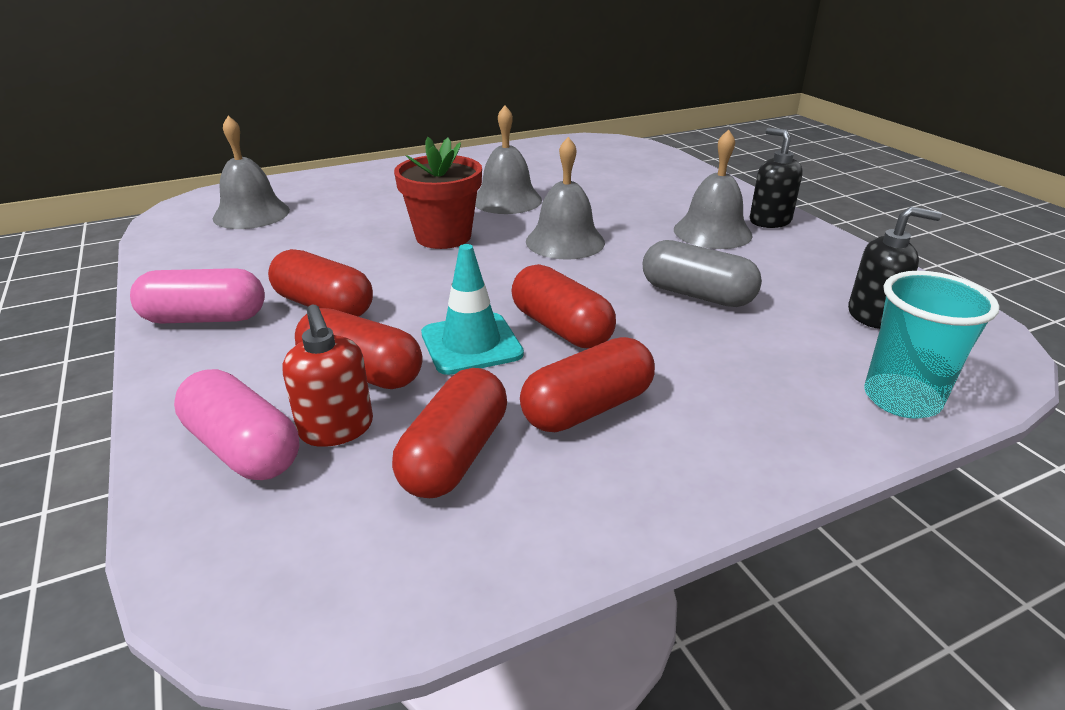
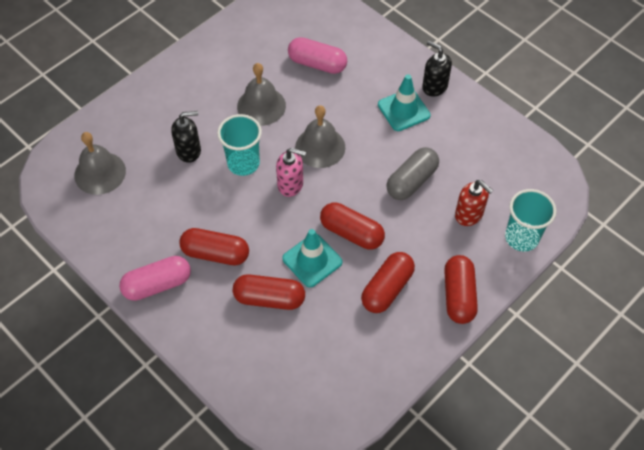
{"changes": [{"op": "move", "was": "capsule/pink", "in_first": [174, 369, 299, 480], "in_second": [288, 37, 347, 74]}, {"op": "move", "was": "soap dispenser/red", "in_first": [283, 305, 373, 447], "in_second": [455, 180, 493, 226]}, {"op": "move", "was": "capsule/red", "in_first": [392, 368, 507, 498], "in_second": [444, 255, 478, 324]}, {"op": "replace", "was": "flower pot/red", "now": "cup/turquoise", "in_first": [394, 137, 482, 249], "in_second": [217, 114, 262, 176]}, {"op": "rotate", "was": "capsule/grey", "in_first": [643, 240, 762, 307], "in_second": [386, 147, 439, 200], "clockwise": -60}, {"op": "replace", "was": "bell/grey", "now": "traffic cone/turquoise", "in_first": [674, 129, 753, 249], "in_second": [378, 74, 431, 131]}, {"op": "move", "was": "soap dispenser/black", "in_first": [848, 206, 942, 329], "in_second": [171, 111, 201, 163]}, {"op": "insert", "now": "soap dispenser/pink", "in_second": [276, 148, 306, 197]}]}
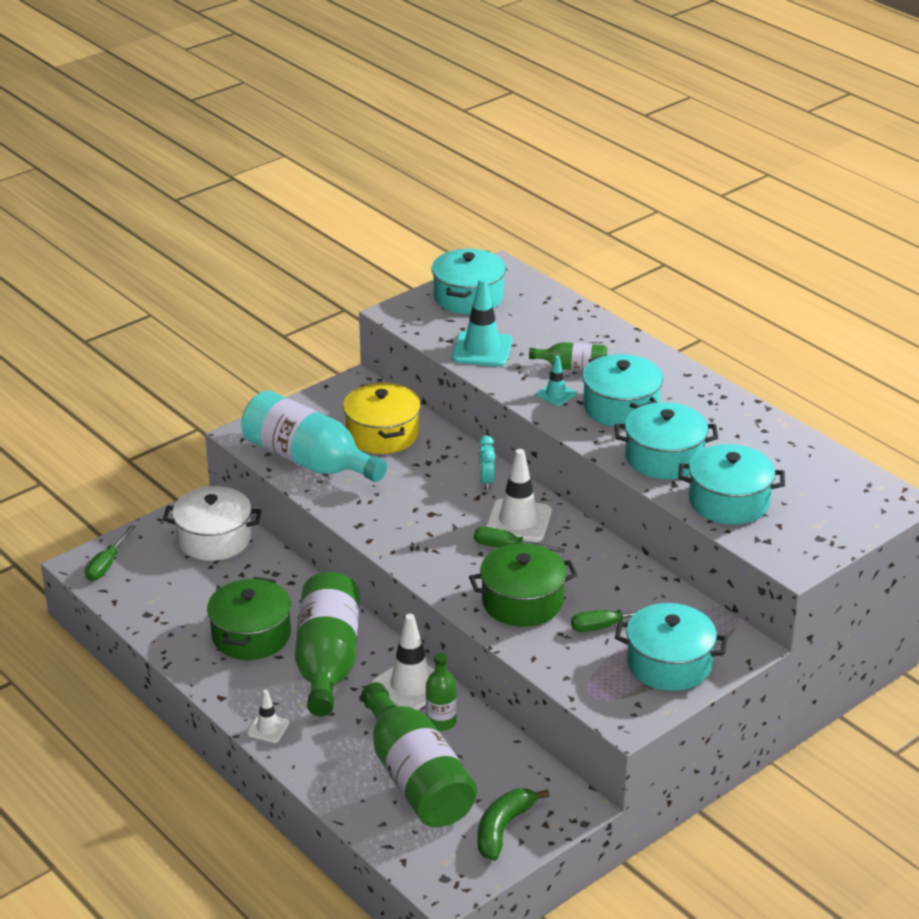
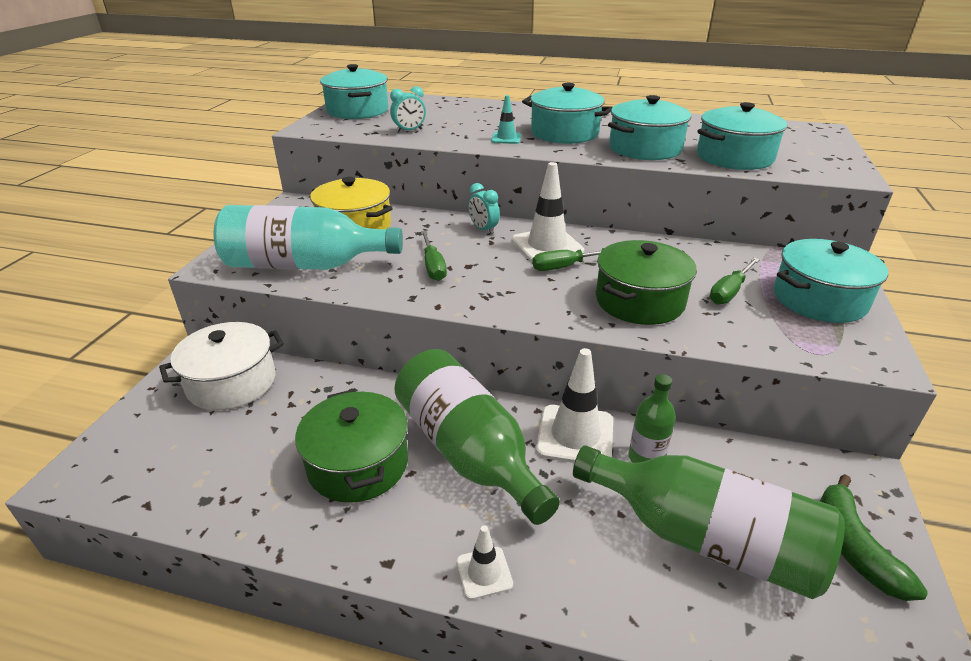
{"changes": [{"op": "move", "was": "screwdriver/green", "in_first": [85, 525, 136, 581], "in_second": [421, 231, 447, 281]}, {"op": "replace", "was": "traffic cone/turquoise", "now": "clock/turquoise", "in_first": [452, 278, 513, 367], "in_second": [390, 86, 426, 133]}, {"op": "delete", "was": "bottle/green", "in_first": [529, 342, 607, 371]}]}
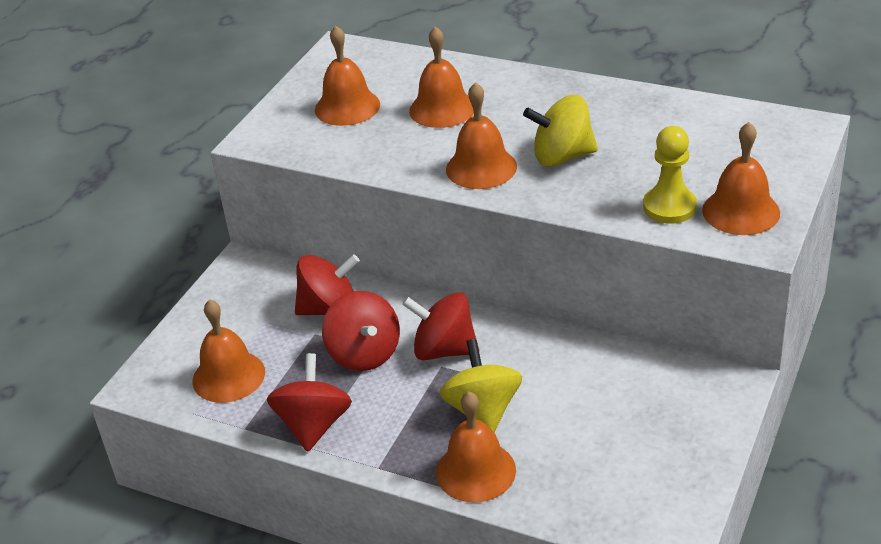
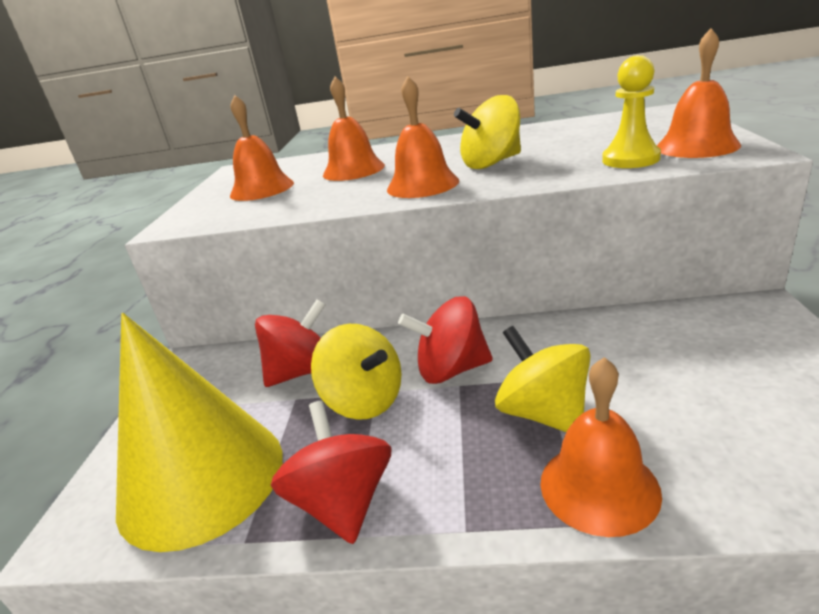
{"changes": [{"op": "replace", "was": "bell/orange", "now": "cone/yellow", "in_first": [193, 299, 265, 403], "in_second": [116, 313, 283, 552]}, {"op": "recolor", "was": "spinning top/red", "now": "spinning top/yellow", "in_first": [322, 291, 400, 371], "in_second": [311, 324, 402, 420]}]}
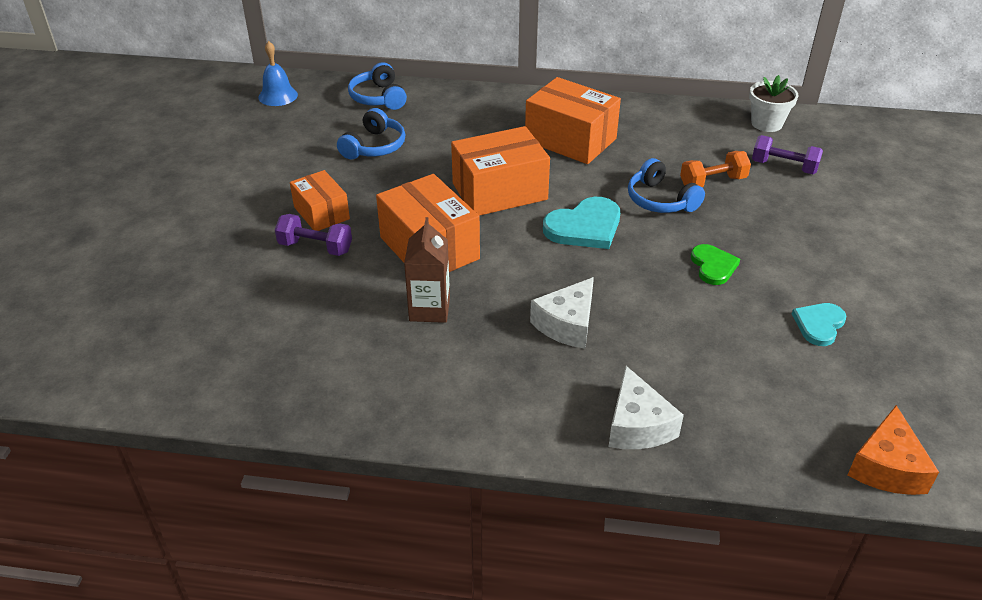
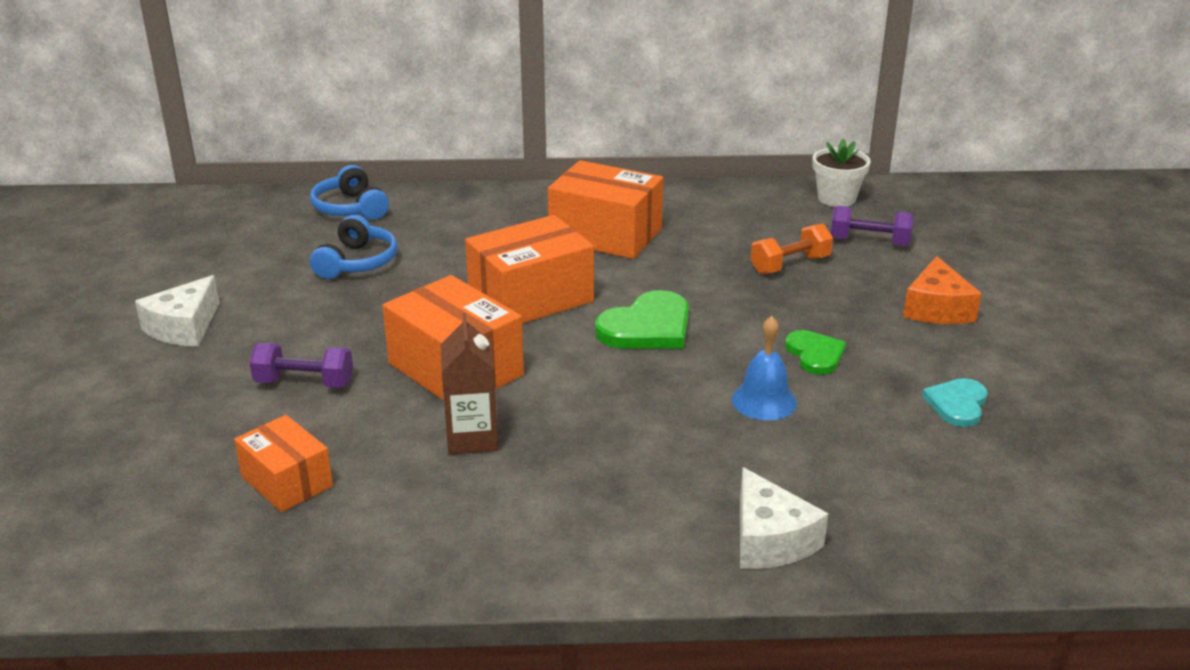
{"changes": [{"op": "move", "was": "bell/blue", "in_first": [259, 41, 298, 106], "in_second": [732, 316, 797, 420]}, {"op": "move", "was": "box/orange", "in_first": [290, 170, 350, 231], "in_second": [234, 415, 333, 512]}, {"op": "move", "was": "cheese/white", "in_first": [530, 277, 594, 349], "in_second": [135, 275, 219, 346]}, {"op": "recolor", "was": "heart/turquoise", "now": "heart/green", "in_first": [543, 197, 620, 249], "in_second": [595, 290, 689, 348]}, {"op": "delete", "was": "headphones/blue", "in_first": [628, 158, 705, 213]}, {"op": "move", "was": "cheese/orange", "in_first": [848, 405, 939, 495], "in_second": [903, 256, 982, 324]}]}
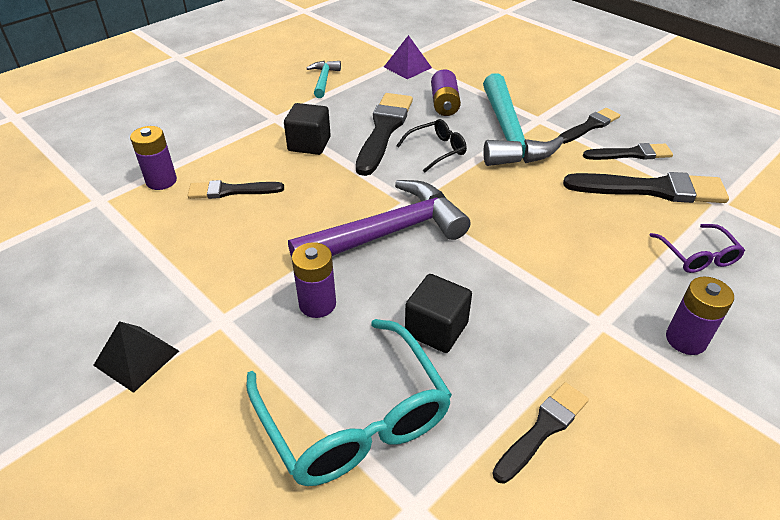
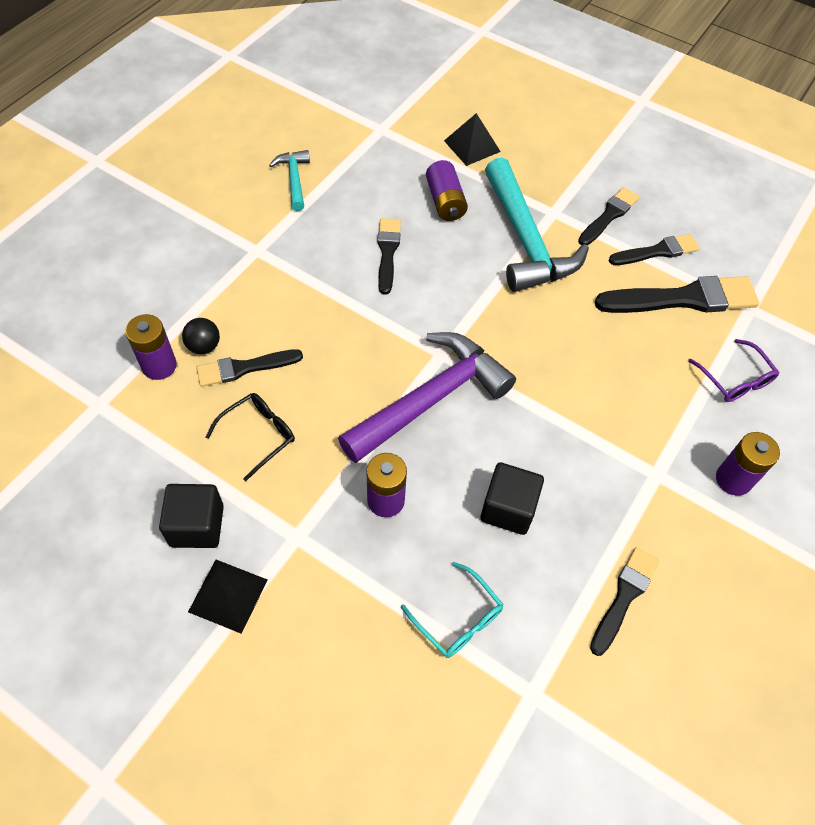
{"changes": [{"op": "resize", "was": "glasses/turquoise", "in_first": [246, 319, 452, 486], "in_second": [401, 562, 504, 658], "ratio": 0.51}, {"op": "move", "was": "cube/black", "in_first": [284, 103, 331, 155], "in_second": [159, 484, 224, 548]}, {"op": "resize", "was": "brush/black", "in_first": [356, 93, 413, 176], "in_second": [378, 218, 401, 295], "ratio": 0.6}, {"op": "delete", "was": "pyramid/purple", "in_first": [384, 35, 432, 79]}, {"op": "move", "was": "glasses/black", "in_first": [396, 119, 467, 173], "in_second": [206, 393, 295, 481]}, {"op": "insert", "now": "ball/black", "in_second": [182, 318, 220, 354]}, {"op": "insert", "now": "pyramid/black", "in_second": [444, 113, 501, 166]}]}
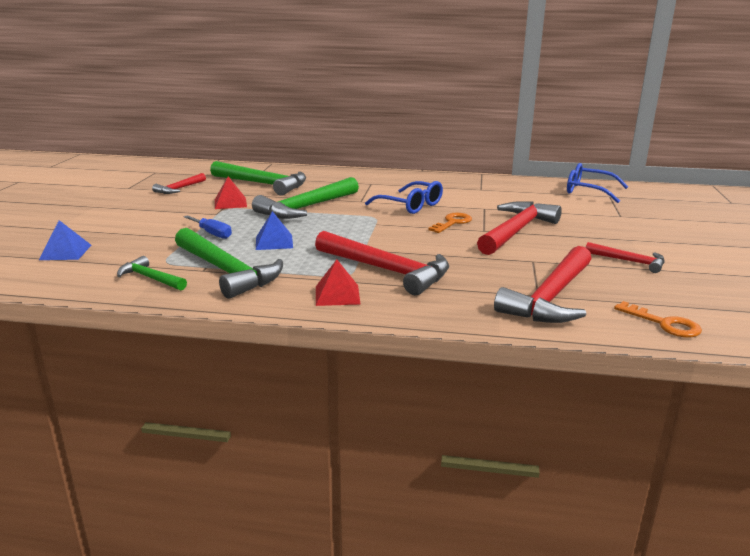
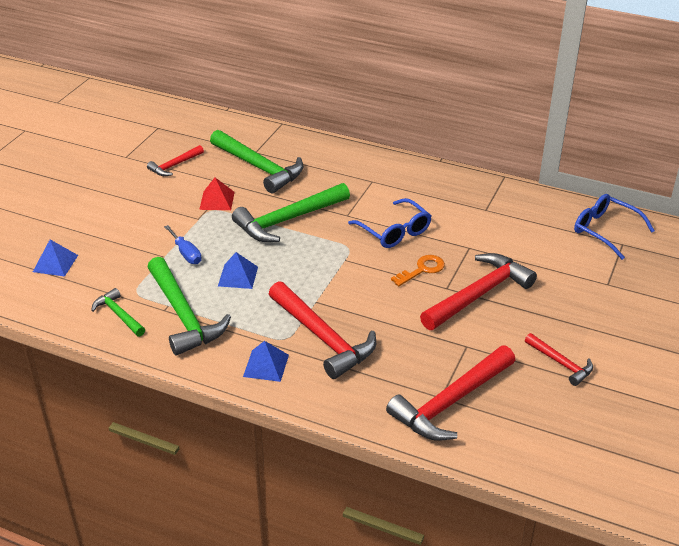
{"changes": [{"op": "recolor", "was": "pyramid/red", "now": "pyramid/blue", "in_first": [316, 259, 361, 306], "in_second": [243, 341, 289, 382]}, {"op": "delete", "was": "key/orange", "in_first": [614, 301, 702, 337]}]}
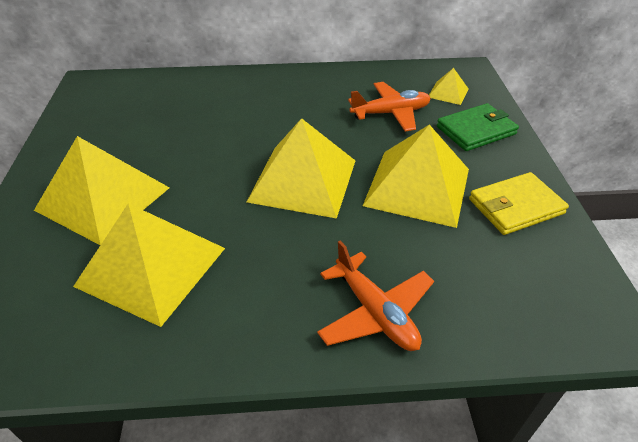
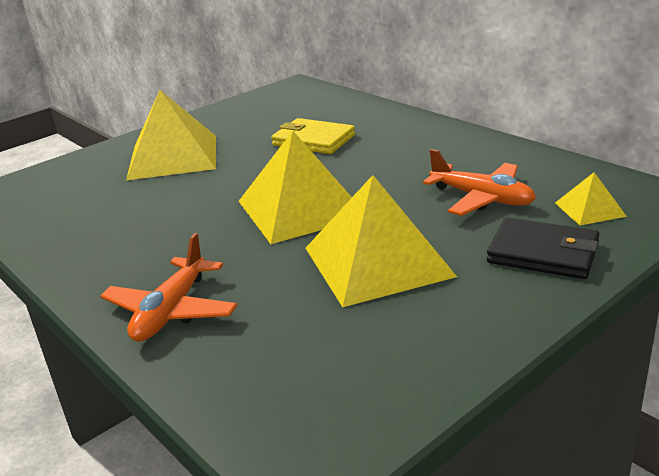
{"changes": [{"op": "delete", "was": "pyramid/yellow", "in_first": [73, 203, 225, 327]}, {"op": "recolor", "was": "wallet/green", "now": "wallet/black", "in_first": [437, 103, 519, 151], "in_second": [487, 218, 600, 279]}, {"op": "move", "was": "wallet/yellow", "in_first": [469, 172, 569, 235], "in_second": [271, 118, 355, 154]}]}
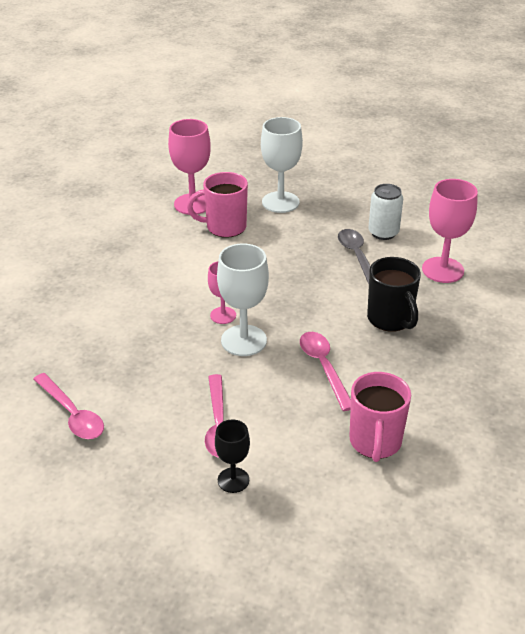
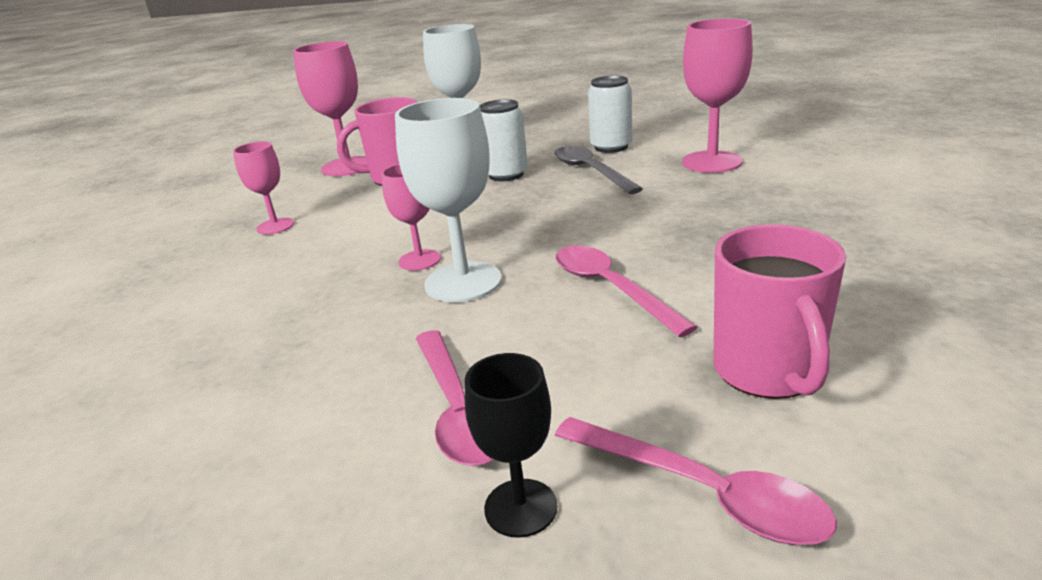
{"changes": [{"op": "move", "was": "spoon/pink", "in_first": [33, 373, 104, 439], "in_second": [555, 417, 837, 545]}, {"op": "delete", "was": "mug/black", "in_first": [367, 257, 421, 332]}, {"op": "insert", "now": "goblet/pink", "in_second": [233, 142, 294, 235]}, {"op": "insert", "now": "can/white", "in_second": [480, 99, 528, 181]}]}
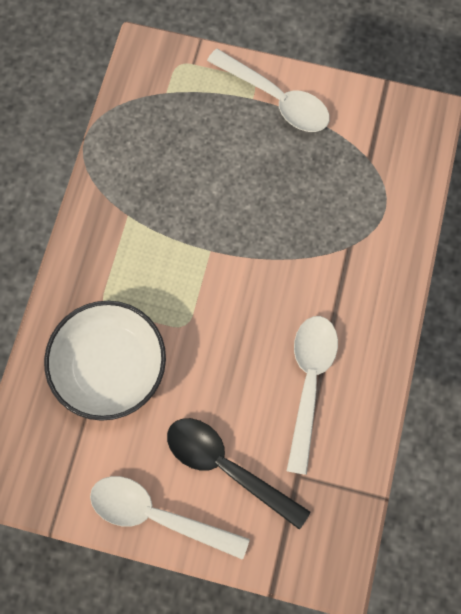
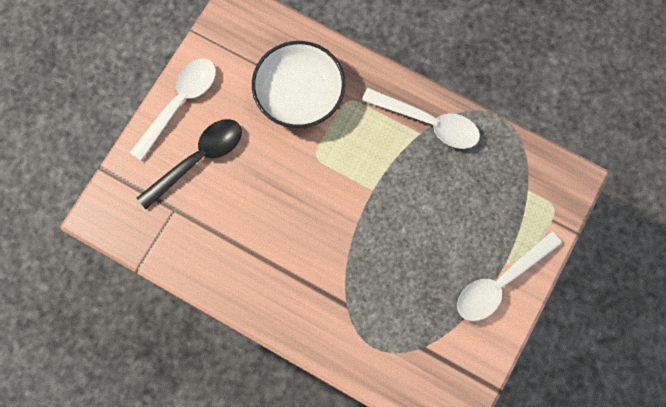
{"changes": [{"op": "move", "was": "spoon/white", "in_first": [287, 316, 338, 475], "in_second": [362, 88, 480, 149]}]}
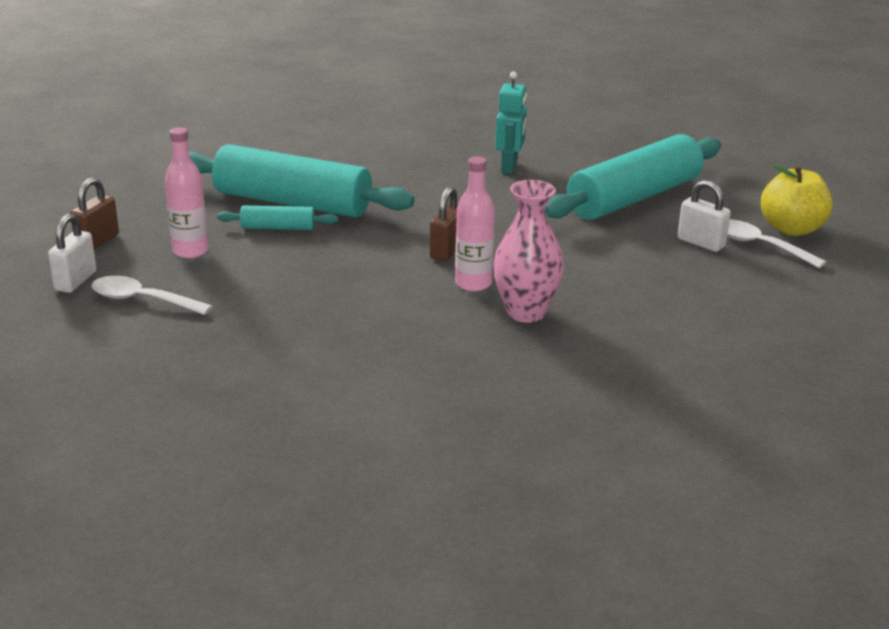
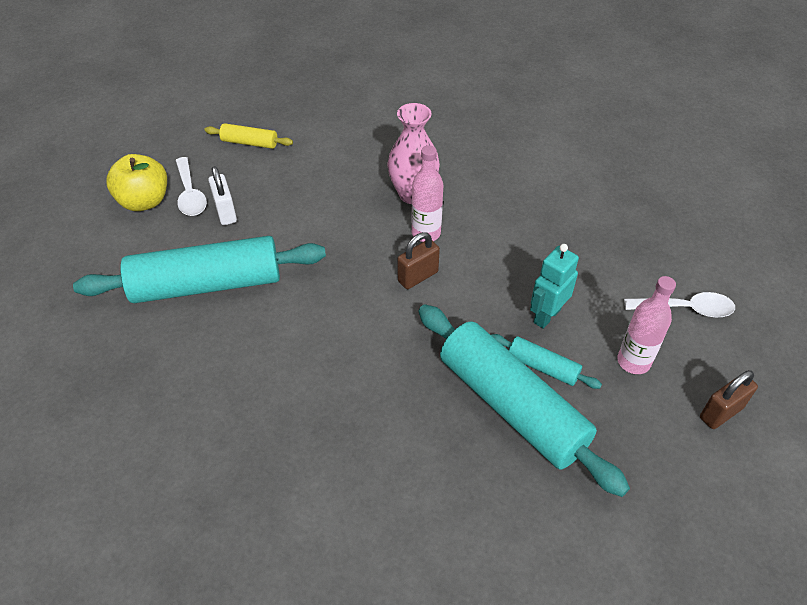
{"changes": [{"op": "delete", "was": "padlock/white", "in_first": [48, 214, 97, 293]}, {"op": "rotate", "was": "spoon/white", "in_first": [92, 276, 212, 315], "in_second": [624, 292, 735, 318], "clockwise": -45}, {"op": "move", "was": "robot/turquoise", "in_first": [495, 71, 527, 174], "in_second": [530, 244, 579, 329]}, {"op": "insert", "now": "rolling pin/yellow", "in_second": [204, 123, 293, 149]}]}
